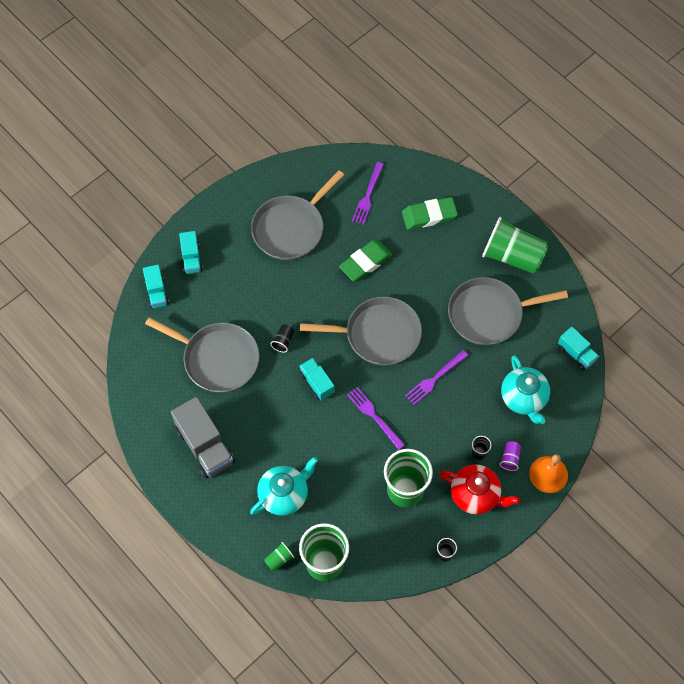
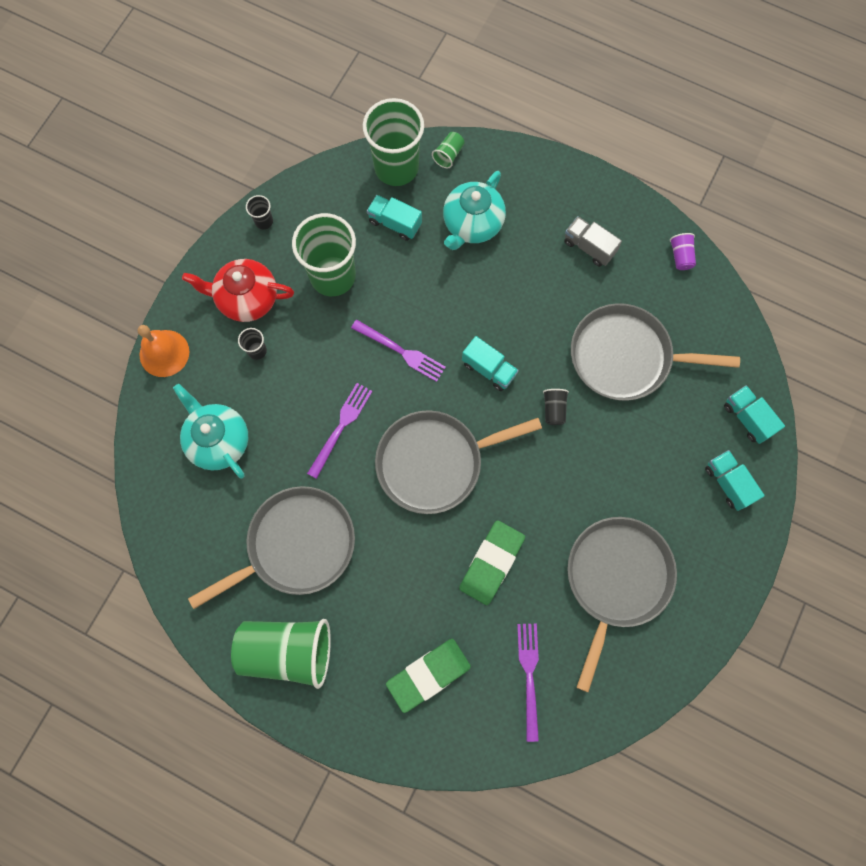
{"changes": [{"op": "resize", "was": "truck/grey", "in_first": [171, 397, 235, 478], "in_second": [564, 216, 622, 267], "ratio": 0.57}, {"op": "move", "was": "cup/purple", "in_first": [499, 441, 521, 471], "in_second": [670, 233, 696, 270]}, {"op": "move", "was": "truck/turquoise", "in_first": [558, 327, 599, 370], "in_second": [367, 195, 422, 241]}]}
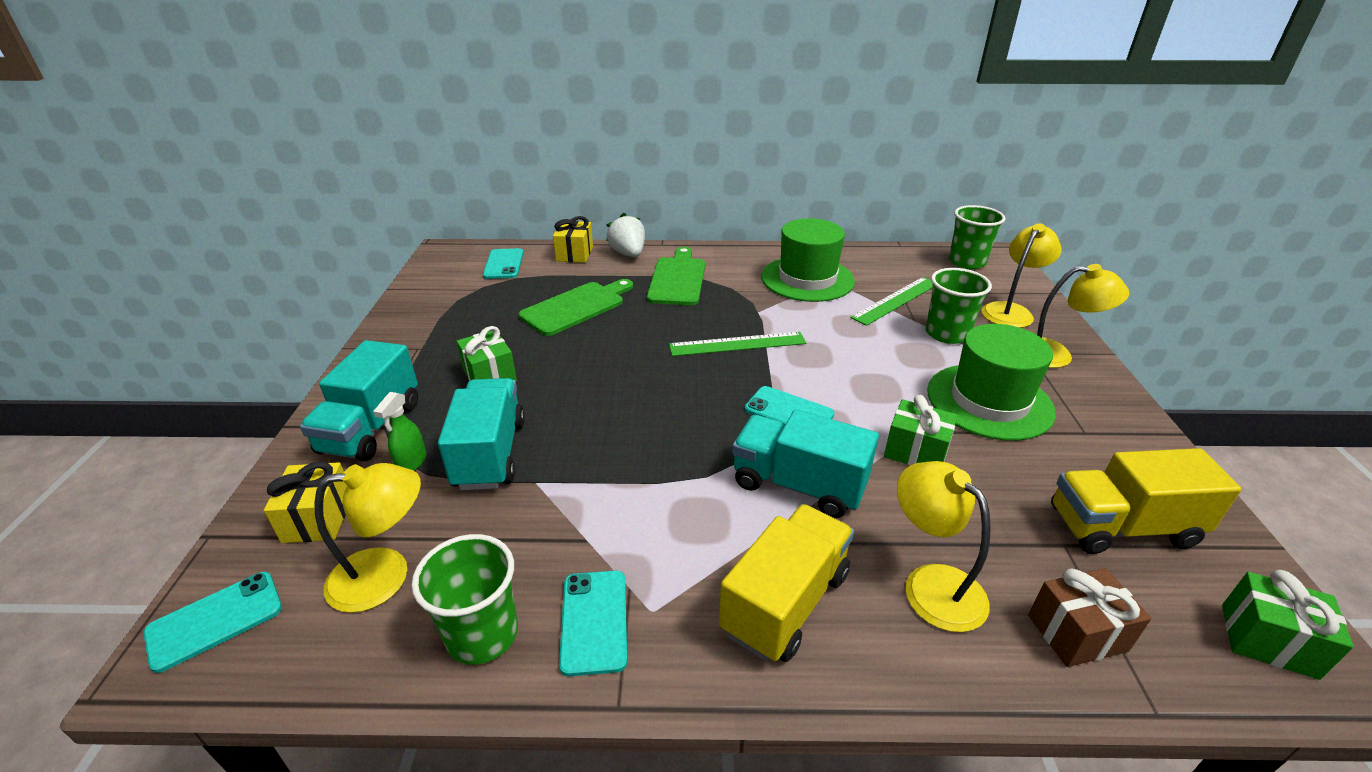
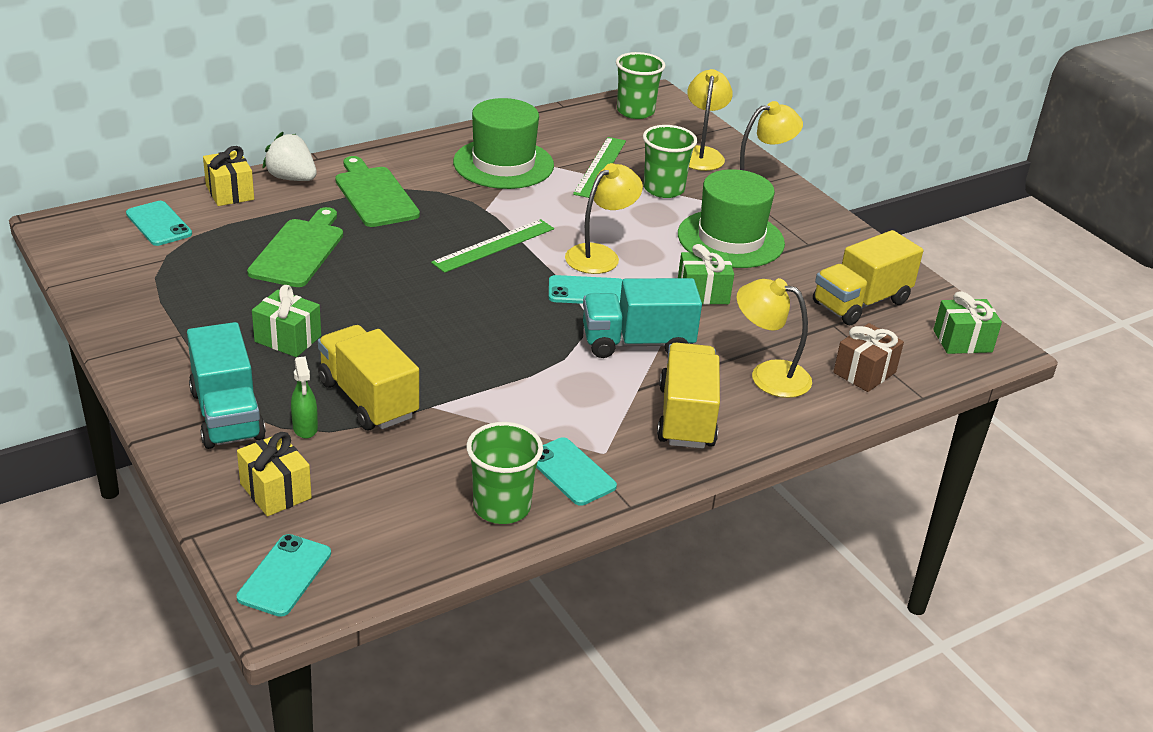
{"changes": [{"op": "move", "was": "lamp/yellow", "in_first": [314, 463, 421, 613], "in_second": [565, 163, 643, 274]}, {"op": "recolor", "was": "truck/turquoise", "now": "truck/yellow", "in_first": [438, 378, 525, 490], "in_second": [318, 325, 419, 430]}]}
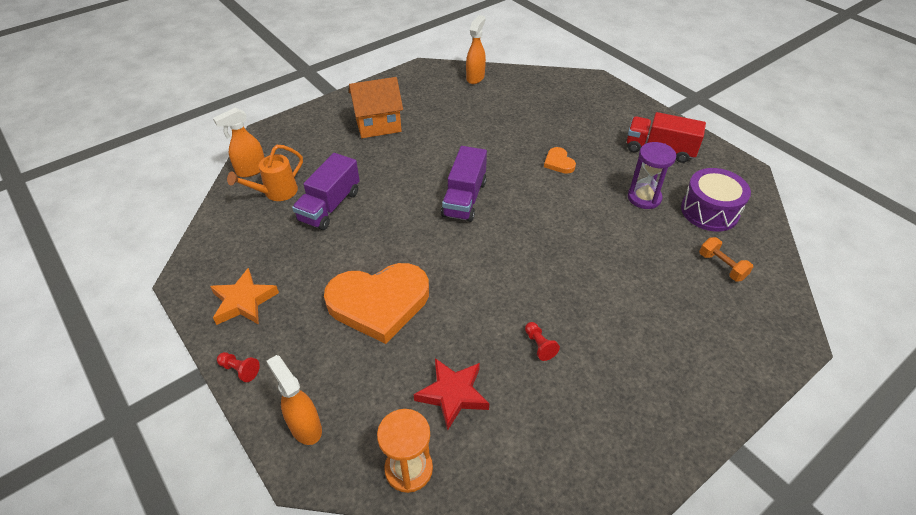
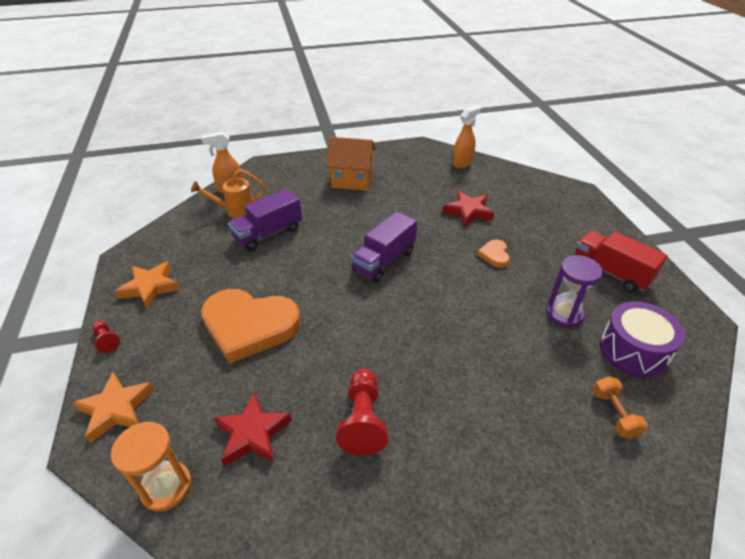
{"changes": [{"op": "replace", "was": "spray bottle/orange", "now": "star/orange", "in_first": [267, 355, 322, 445], "in_second": [73, 372, 155, 443]}, {"op": "resize", "was": "pawn/red", "in_first": [525, 322, 560, 361], "in_second": [336, 369, 388, 455], "ratio": 1.92}, {"op": "insert", "now": "star/red", "in_second": [443, 191, 494, 227]}]}
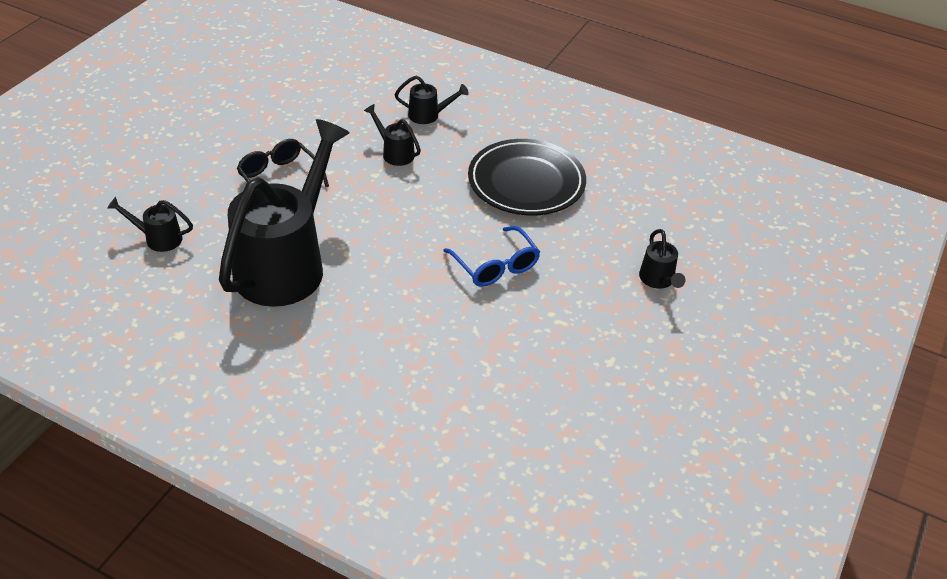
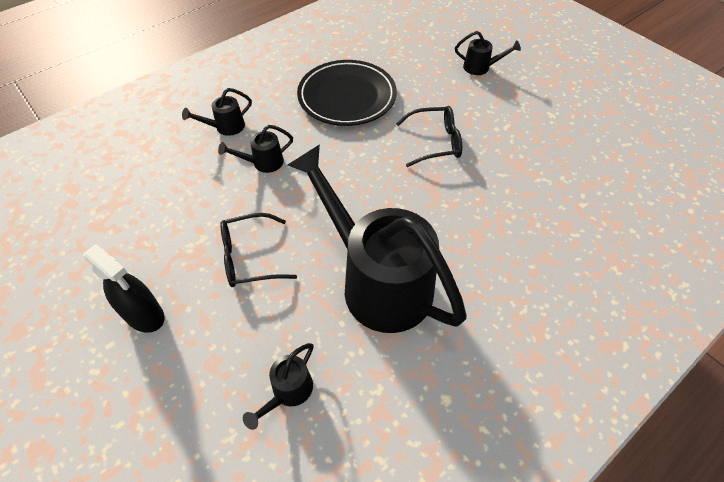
{"changes": [{"op": "rotate", "was": "watering can/black", "in_first": [395, 76, 469, 124], "in_second": [182, 88, 252, 136], "clockwise": -150}, {"op": "recolor", "was": "glasses/blue", "now": "glasses/black", "in_first": [443, 226, 540, 287], "in_second": [396, 106, 462, 167]}, {"op": "insert", "now": "spray bottle/black", "in_second": [83, 244, 165, 333]}]}
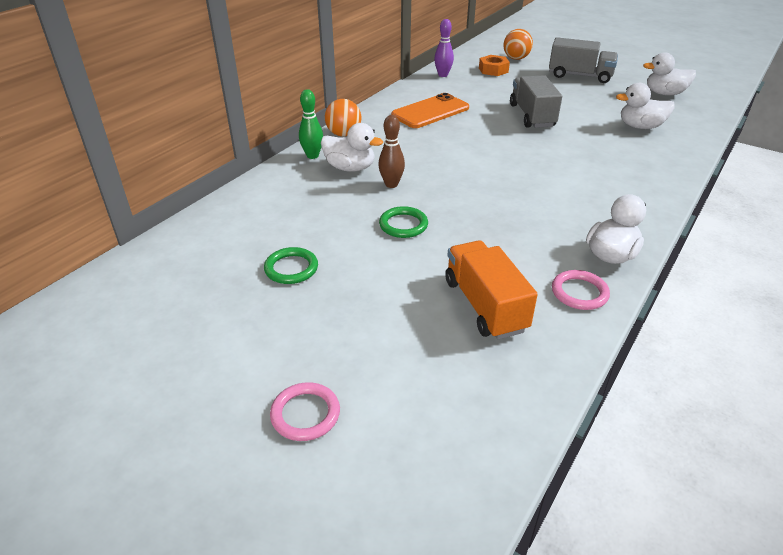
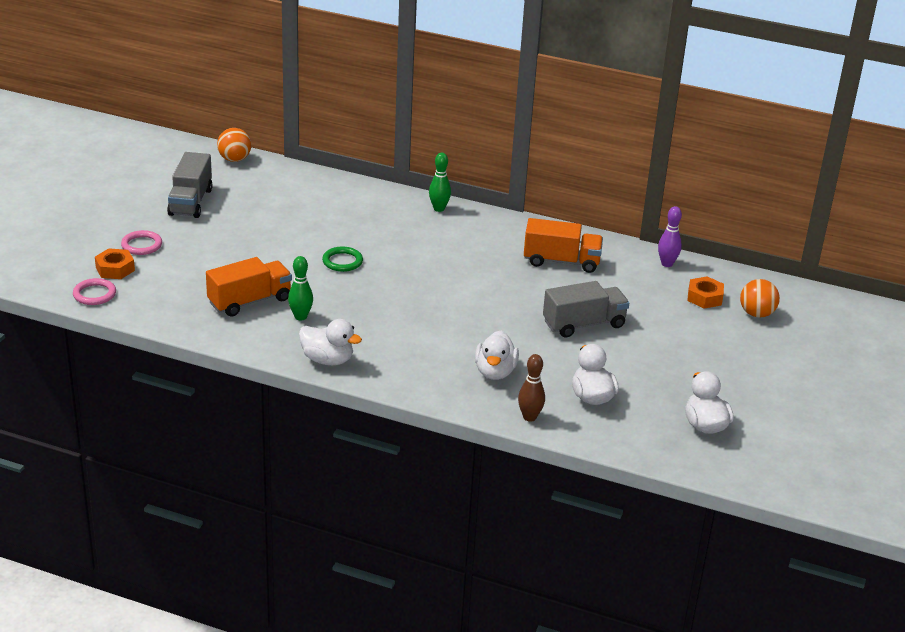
{"changes": [{"op": "delete", "was": "ring/green", "in_first": [264, 247, 318, 284]}, {"op": "move", "was": "duck/white", "in_first": [321, 123, 383, 172], "in_second": [475, 331, 519, 380]}, {"op": "move", "was": "ball/orange", "in_first": [325, 99, 361, 137], "in_second": [217, 128, 251, 162]}, {"op": "move", "was": "bowling pin/brown", "in_first": [378, 115, 405, 188], "in_second": [518, 354, 545, 422]}, {"op": "replace", "was": "phone/orange", "now": "truck/orange", "in_first": [391, 93, 469, 128], "in_second": [524, 218, 603, 273]}, {"op": "move", "was": "truck/grey", "in_first": [549, 37, 618, 83], "in_second": [167, 152, 213, 218]}, {"op": "move", "was": "ring/pink", "in_first": [552, 270, 610, 310], "in_second": [73, 278, 116, 305]}, {"op": "insert", "now": "nut/orange", "in_second": [95, 248, 135, 279]}, {"op": "insert", "now": "bowling pin/green", "in_second": [288, 256, 313, 320]}]}
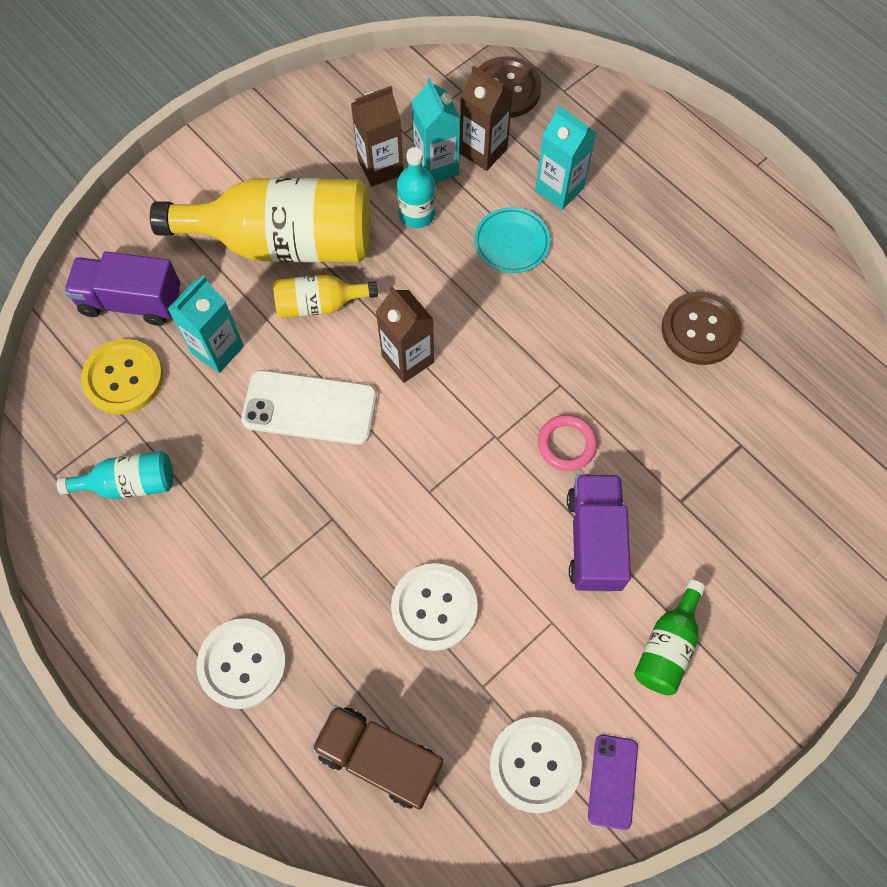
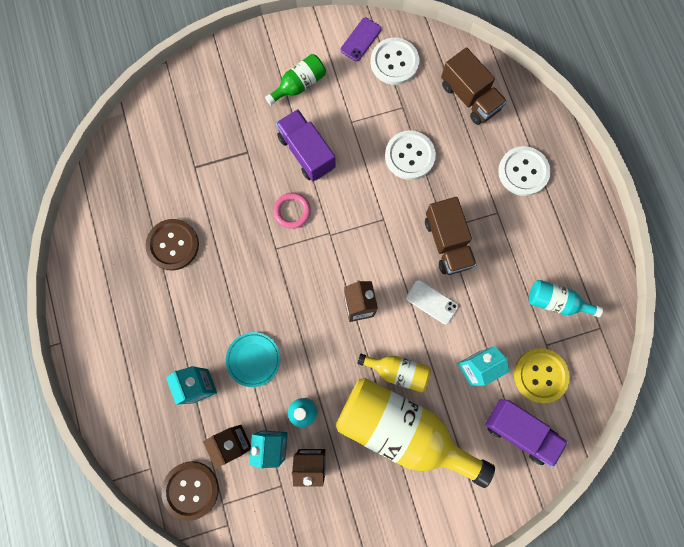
{"changes": [{"op": "resize", "was": "phone/white", "in_first": [241, 370, 377, 445], "in_second": [406, 280, 458, 324], "ratio": 0.59}, {"op": "rotate", "was": "truck/purple", "in_first": [567, 474, 631, 592], "in_second": [276, 109, 336, 181], "clockwise": 120}, {"op": "insert", "now": "truck/brown", "in_second": [425, 197, 477, 275]}]}
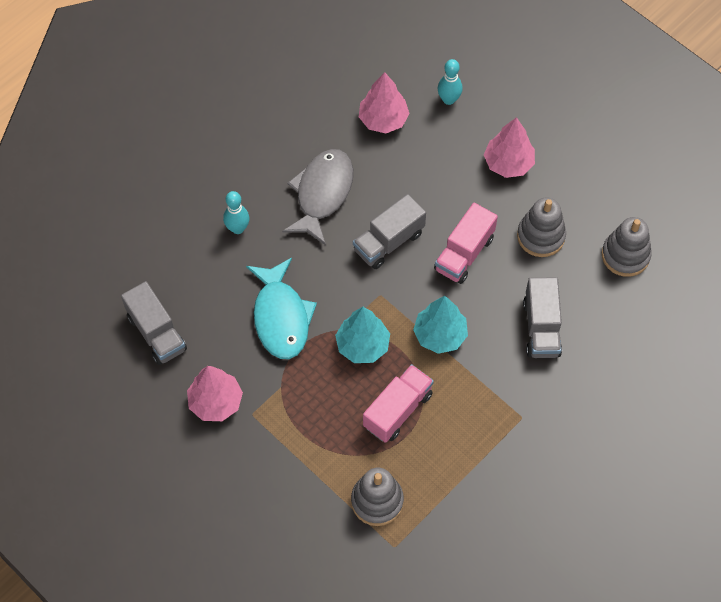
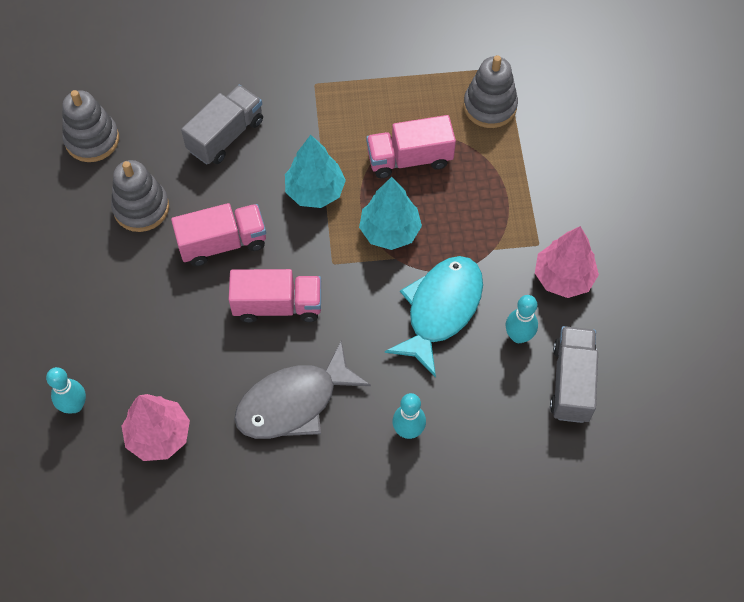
{"changes": [{"op": "recolor", "was": "truck/grey", "now": "truck/pink", "in_first": [353, 194, 426, 269], "in_second": [229, 269, 321, 323]}, {"op": "delete", "was": "tree/pink", "in_first": [484, 117, 535, 178]}, {"op": "insert", "now": "bowling pin/turquoise", "in_second": [506, 295, 538, 343]}]}
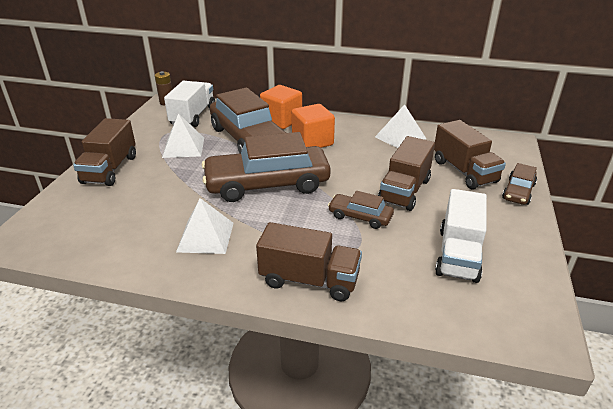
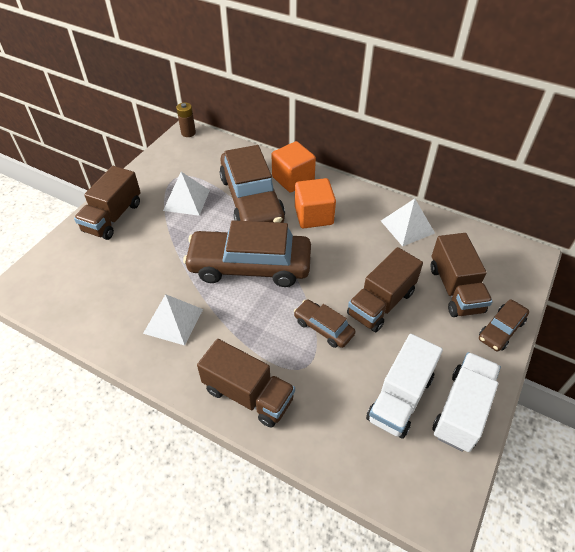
{"changes": [{"op": "move", "was": "truck/white", "in_first": [164, 81, 215, 127], "in_second": [433, 352, 501, 452]}]}
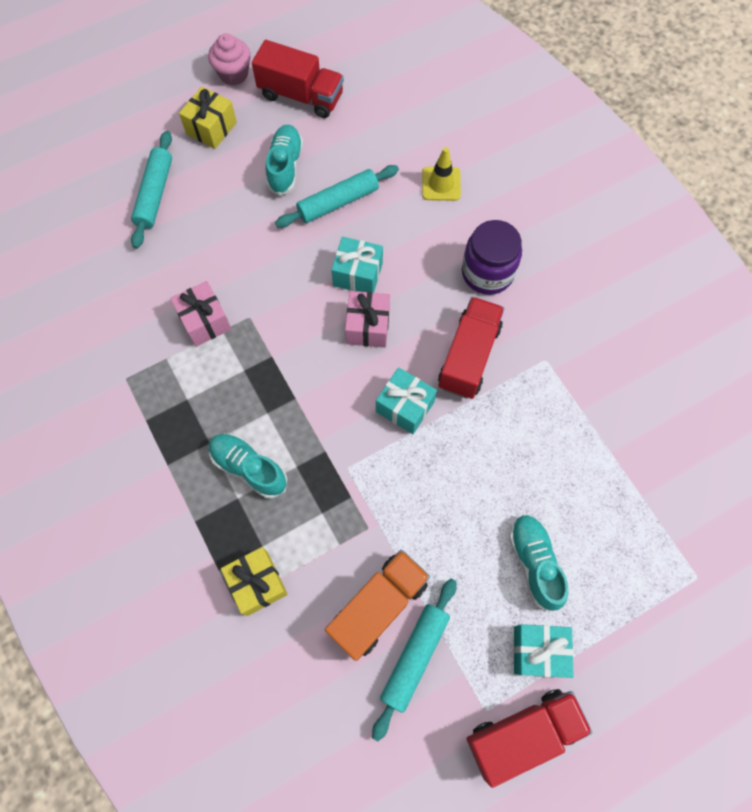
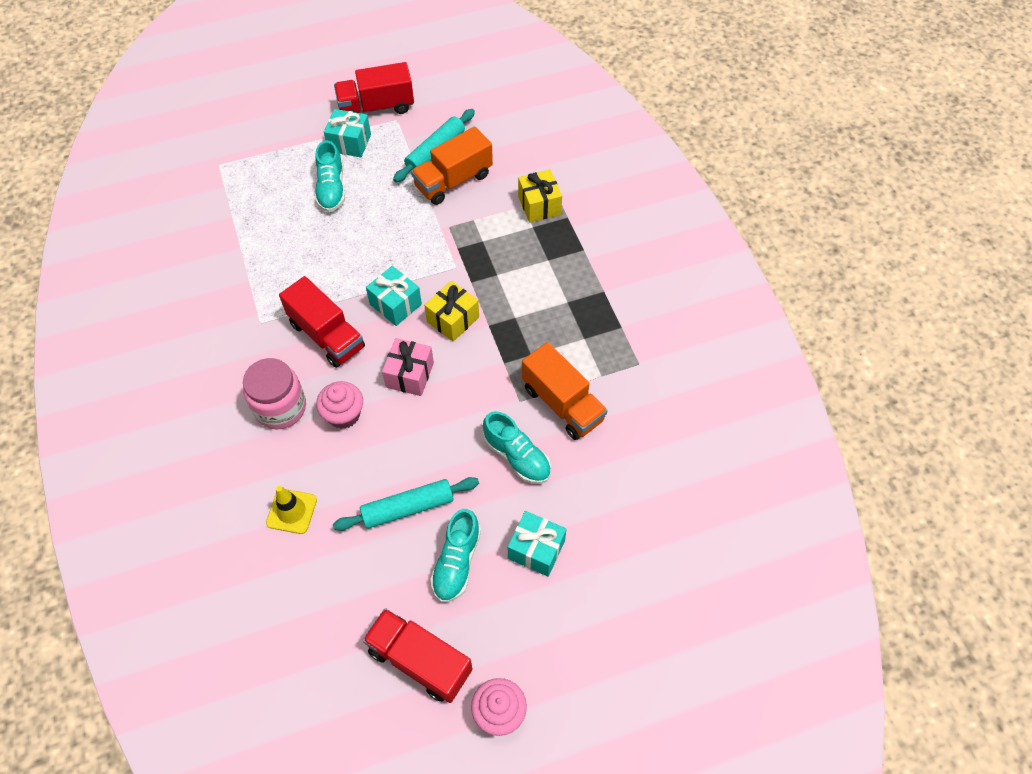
{"changes": [{"op": "delete", "was": "rolling pin/turquoise", "in_first": [131, 131, 172, 249]}, {"op": "replace", "was": "gift/pink", "now": "truck/orange", "in_first": [170, 281, 231, 347], "in_second": [522, 342, 608, 440]}, {"op": "move", "was": "gift/yellow", "in_first": [179, 86, 237, 149], "in_second": [424, 281, 479, 342]}, {"op": "move", "was": "shoe/turquoise", "in_first": [209, 433, 287, 499], "in_second": [483, 411, 551, 484]}, {"op": "move", "was": "gift/turquoise", "in_first": [331, 237, 383, 293], "in_second": [508, 511, 567, 577]}, {"op": "rotate", "was": "truck/red", "in_first": [438, 297, 505, 399], "in_second": [279, 276, 365, 368], "clockwise": -75}, {"op": "recolor", "was": "jar/purple", "now": "jar/pink", "in_first": [462, 220, 522, 295], "in_second": [243, 358, 306, 429]}, {"op": "insert", "now": "cupcake/pink", "in_second": [316, 381, 363, 429]}]}
